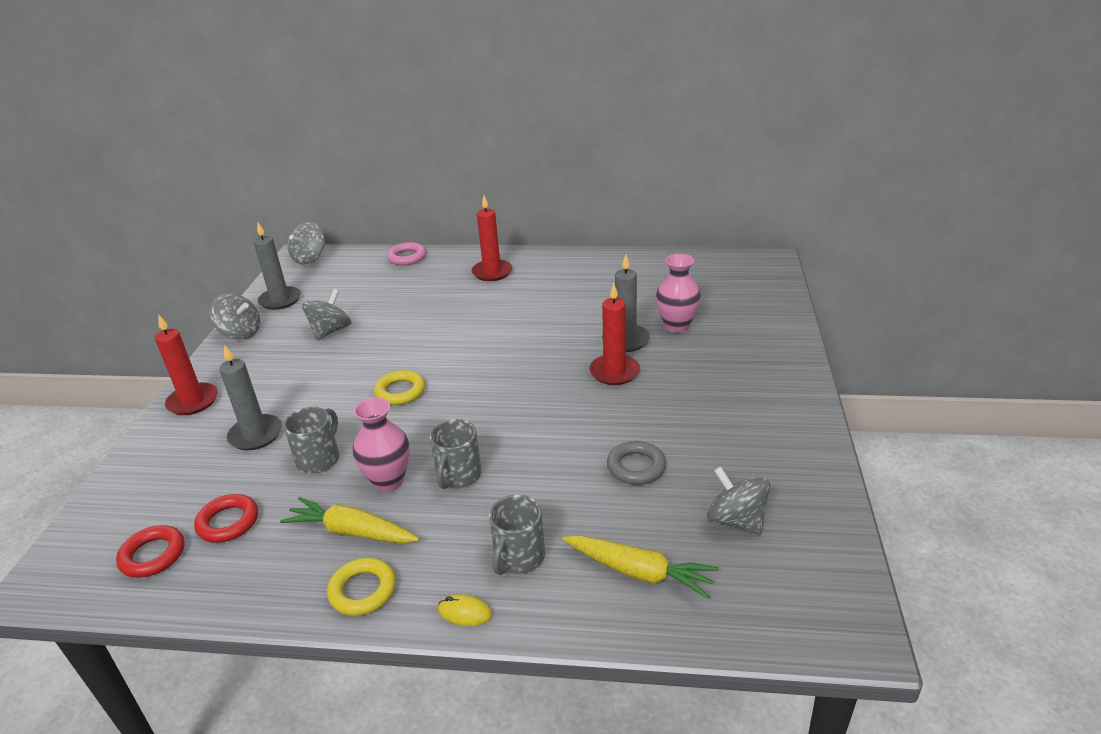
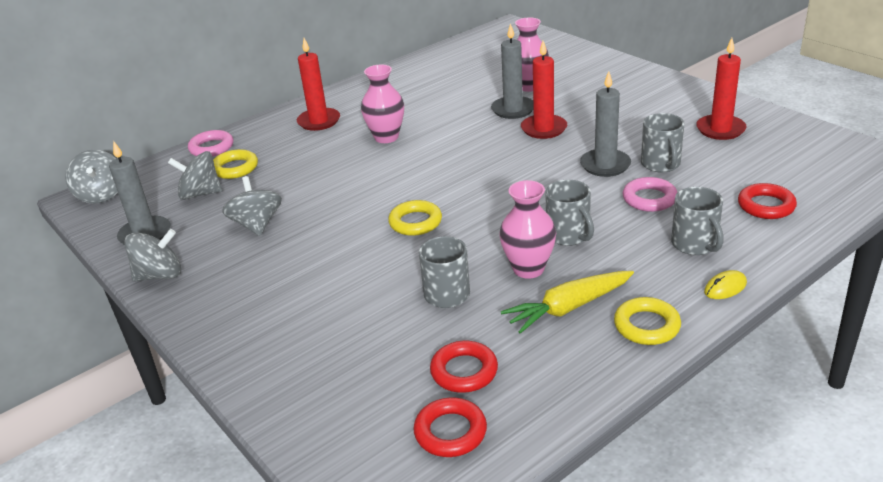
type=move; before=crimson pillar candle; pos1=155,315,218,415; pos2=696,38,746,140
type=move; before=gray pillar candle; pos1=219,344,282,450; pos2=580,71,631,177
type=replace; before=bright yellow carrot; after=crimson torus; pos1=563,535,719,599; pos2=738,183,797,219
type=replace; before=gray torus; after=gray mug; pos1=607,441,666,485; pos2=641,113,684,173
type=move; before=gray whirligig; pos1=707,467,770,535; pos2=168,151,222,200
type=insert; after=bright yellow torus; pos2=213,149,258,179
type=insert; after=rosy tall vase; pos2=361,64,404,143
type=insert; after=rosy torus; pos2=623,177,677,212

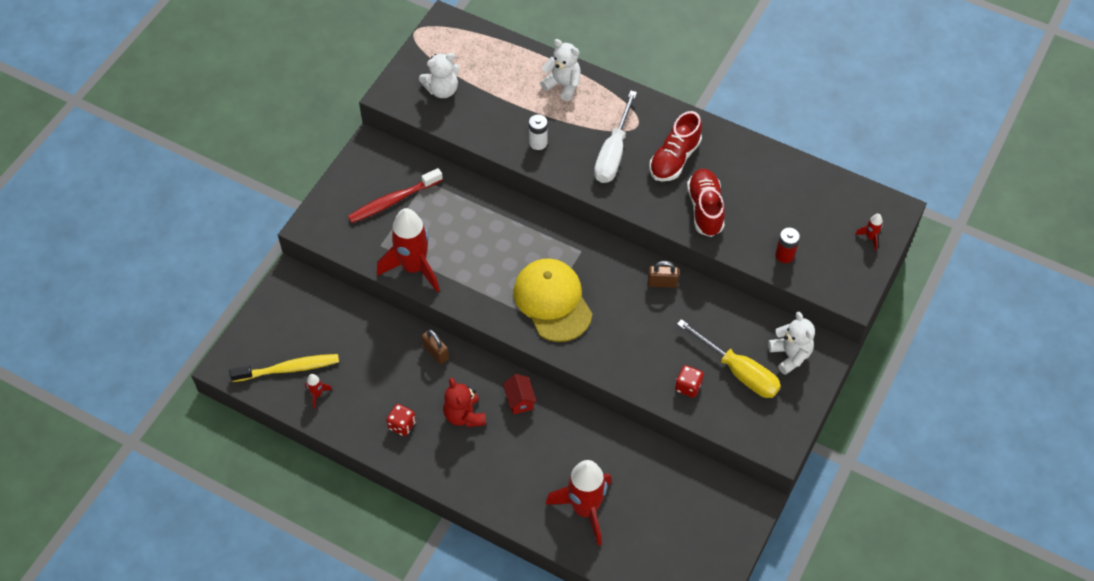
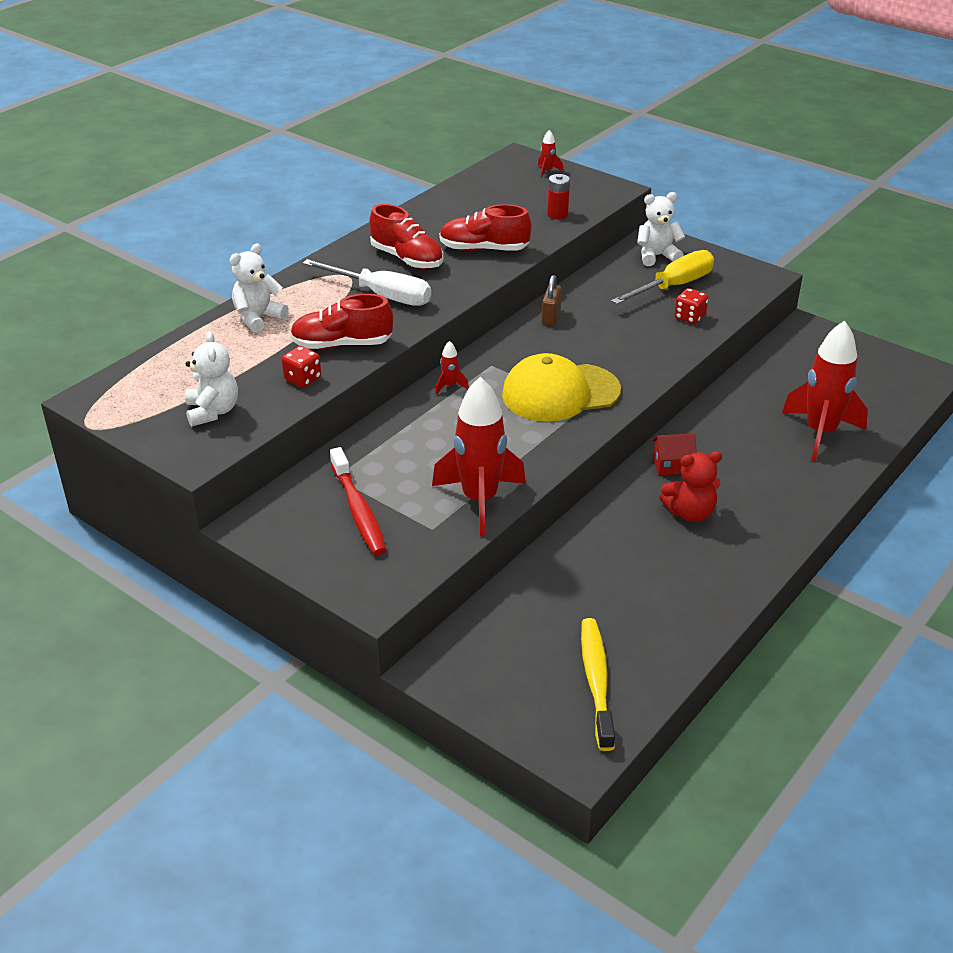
type=move; before=crimson toy rocket; pos1=305,374,332,409; pos2=435,341,469,395
type=move; before=crimson dice; pos1=386,404,416,436; pos2=282,346,321,388
type=delete; before=russet padlock; pos1=422,329,449,364
type=replace; before=white AA battery; after=crimson lace-up shoe; pos1=529,114,548,150; pos2=290,294,393,349

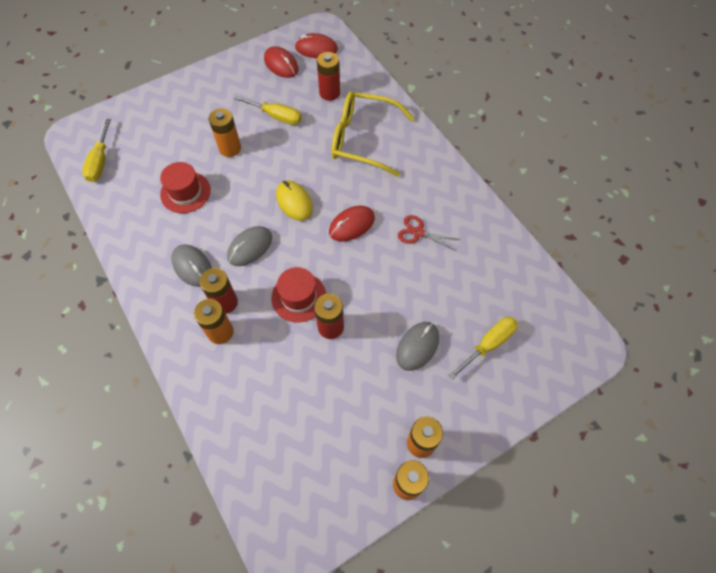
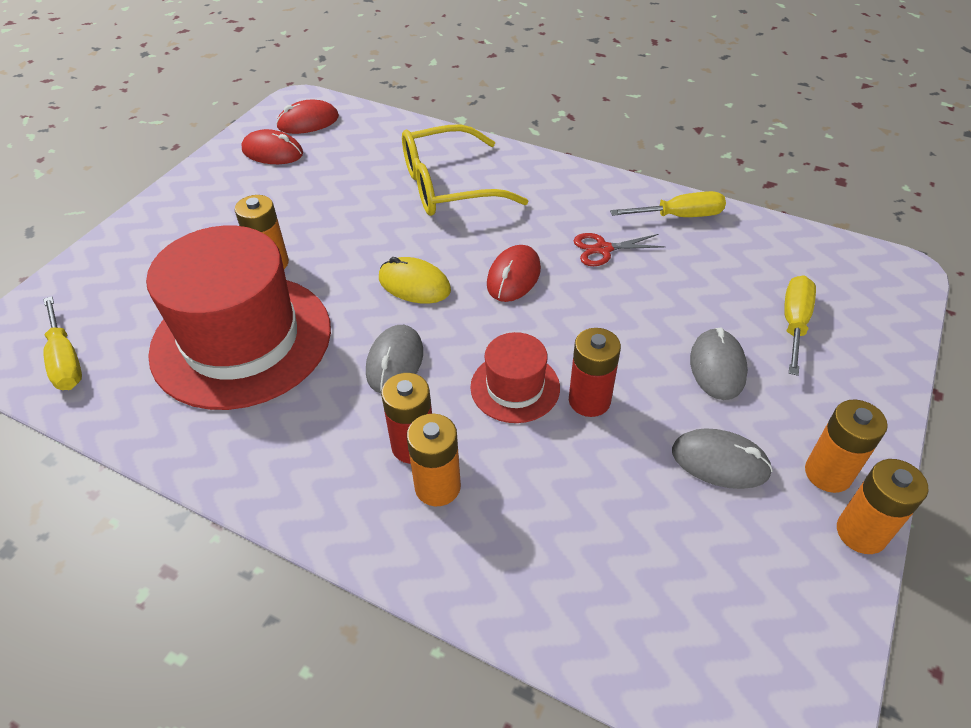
type=resize; before=crimson hat; pos1=160,162,211,213; pos2=146,225,331,410; scale=2.11
type=move; before=gray computer mouse; pos1=171,244,212,287; pos2=672,428,773,489
type=move; before=bright yellow screwdriver; pos1=234,95,302,125; pos2=610,191,726,217
type=delete; before=crimson AA battery; pos1=317,52,340,101

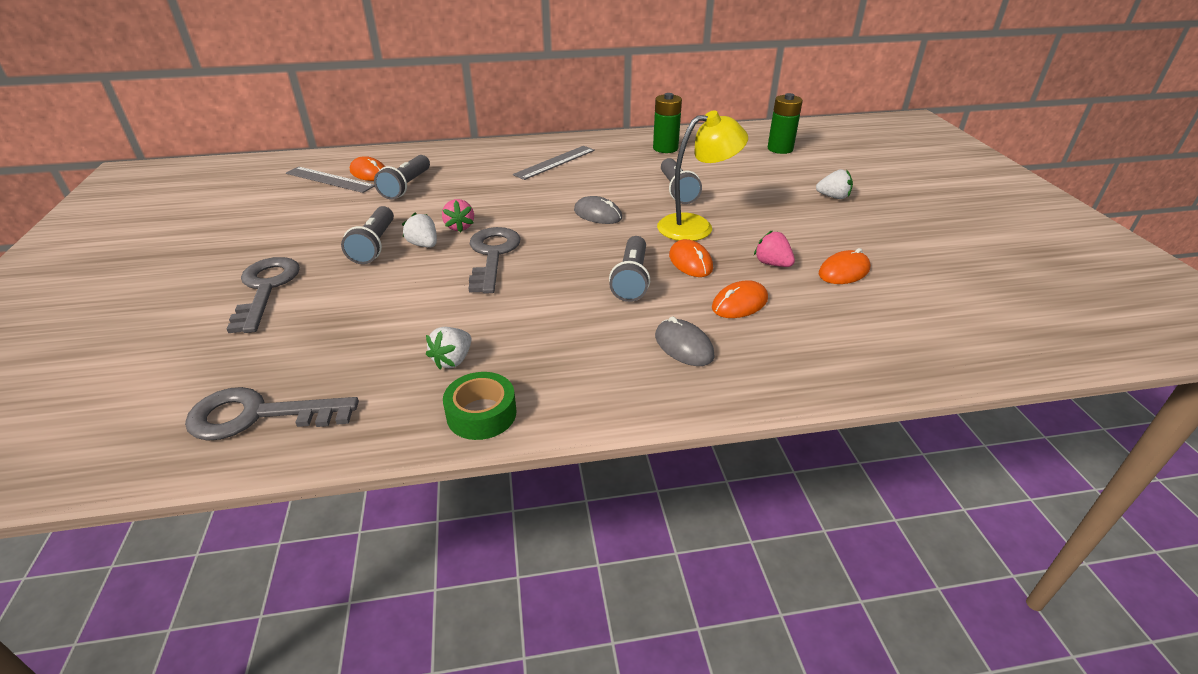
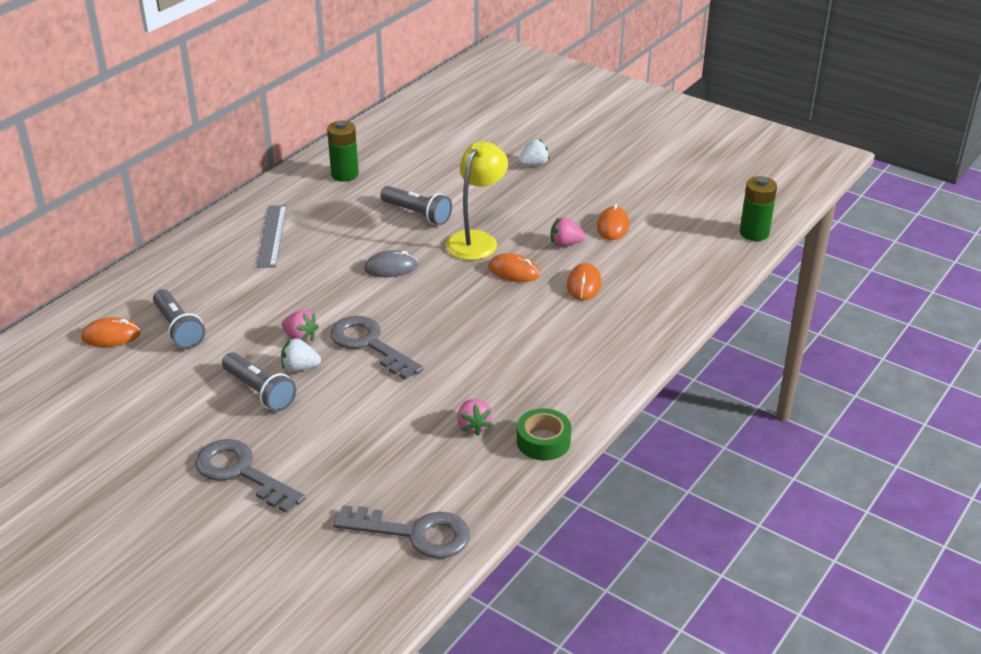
type=rotate; before=gray door key; pos1=185,387,359,441; pos2=333,505,470,559; turn=-120
type=delete; before=gray straightedge; pos1=286,167,375,193
type=recolor; before=white toy strawberry; after=rosy toy strawberry; pos1=426,327,472,370; pos2=457,399,492,436
type=delete; before=gray flashlight; pos1=609,236,650,302
type=delete; before=gray computer mouse; pos1=655,316,715,366
type=move; before=emerald AA battery; pos1=768,93,803,154; pos2=740,176,777,241

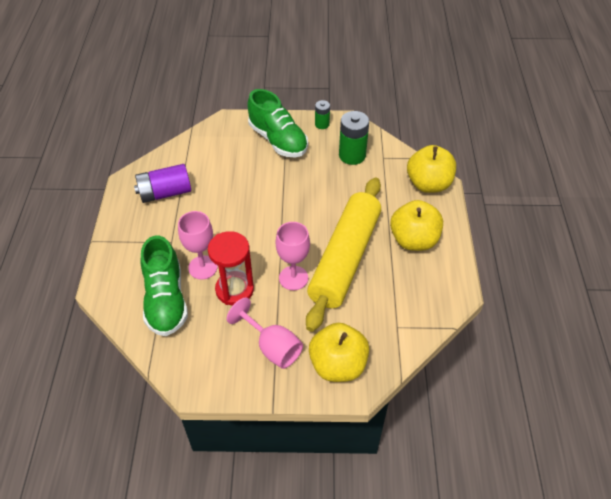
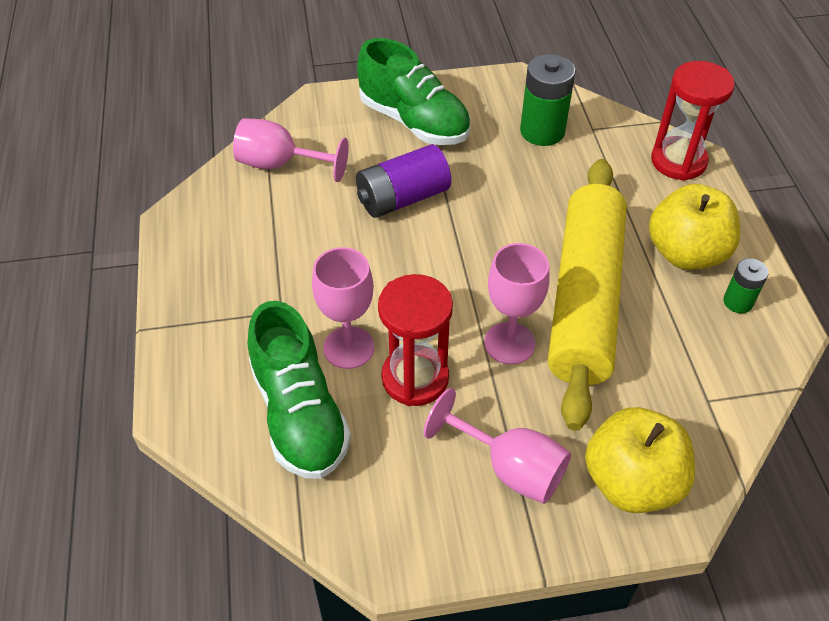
type=move; before=purple AA battery; pos1=134,164,191,203; pos2=356,144,451,218
type=move; before=emerald AA battery; pos1=315,100,330,129; pos2=723,258,769,313
type=replace; before=bright yellow apple; after=crimson hourglass; pos1=407,145,456,193; pos2=651,61,735,181
type=insert; after=rosy goblet; pos2=233,118,349,182

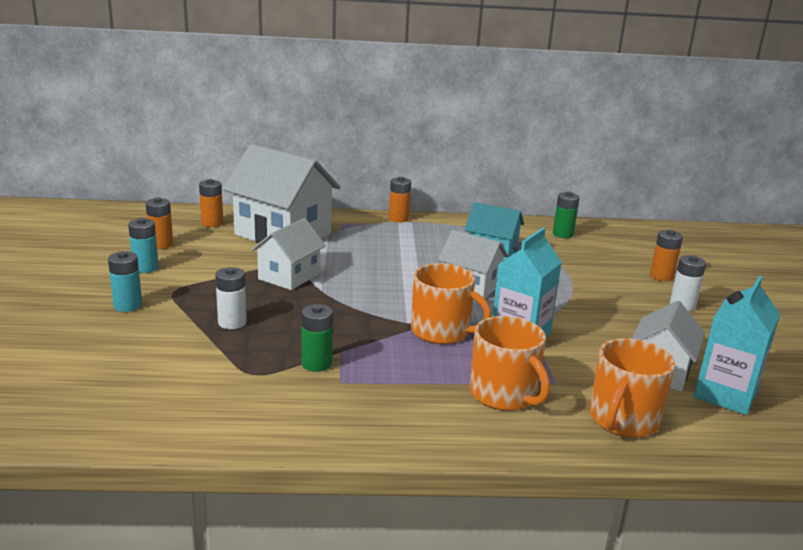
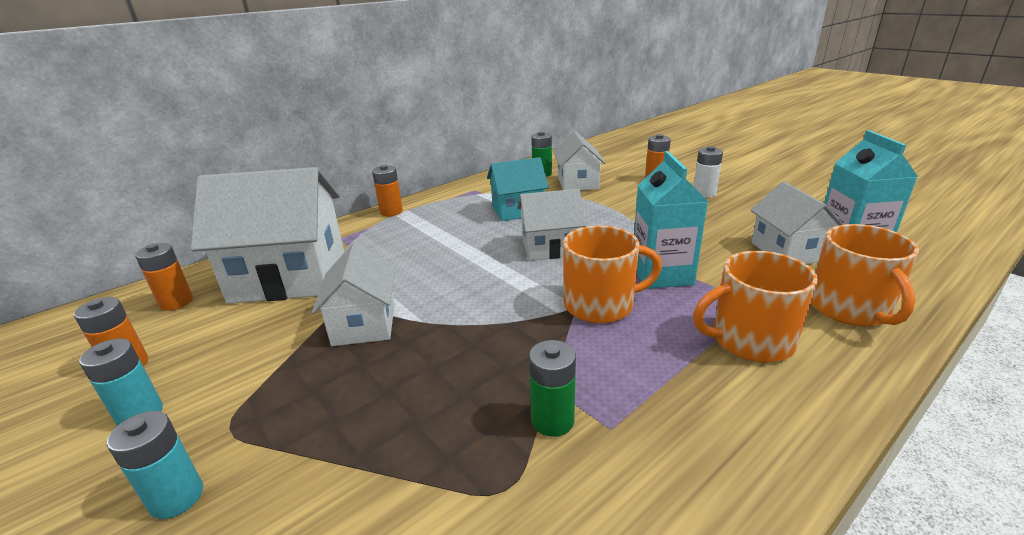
type=delete; before=white AA battery; pos1=215,267,247,329
type=rotate; before=bright orange mug; pos1=470,316,550,411; pos2=693,251,818,363; turn=150
type=insert; after=white toy house; pos2=553,131,606,190

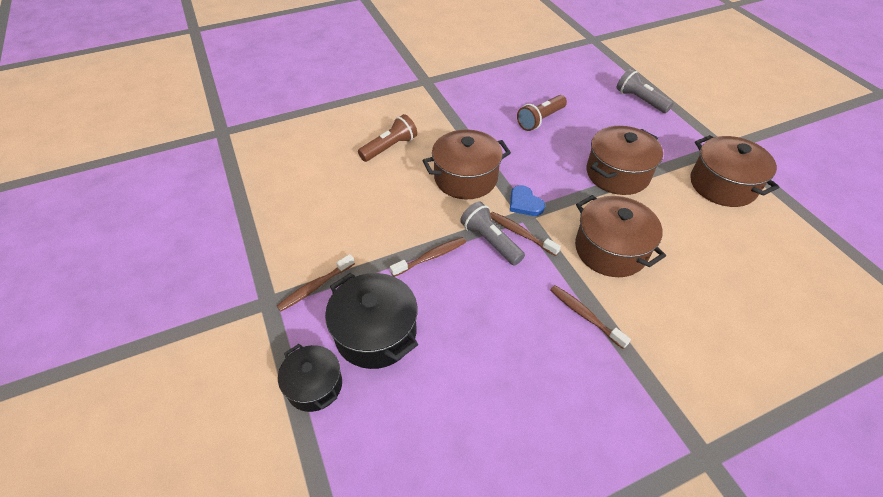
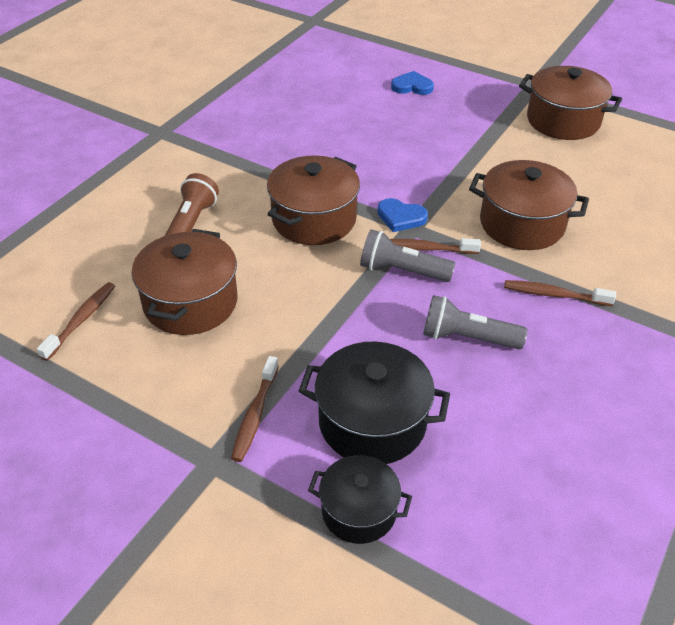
type=move; before=russet toothbrush; pos1=390,237,466,277; pos2=37,282,115,361
type=delete; before=russet flashlight; pos1=517,95,567,131
type=move; before=russet cooking pot; pos1=586,126,663,195; pos2=132,229,237,335
type=move; before=gray flashlight; pos1=616,69,674,113; pos2=423,295,528,349
type=insert; after=royal blue heart shape; pos2=391,71,434,95

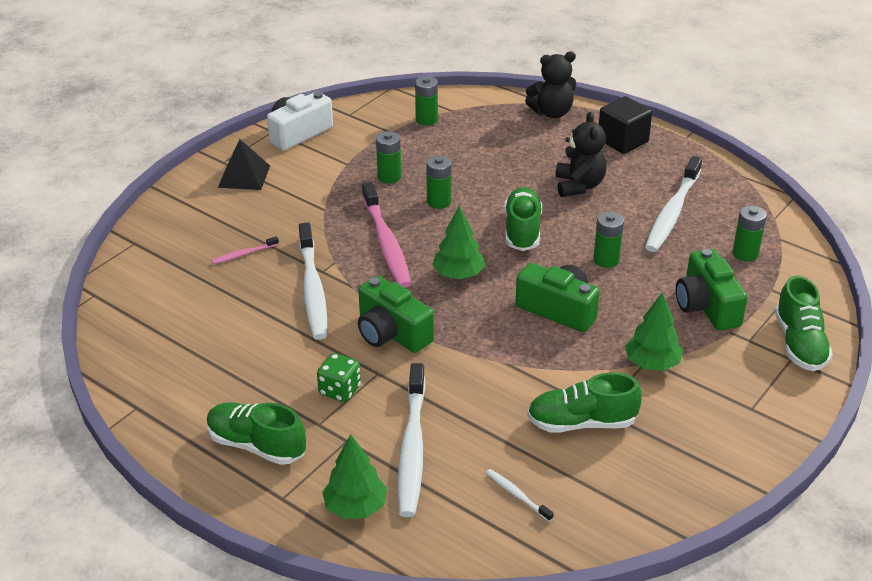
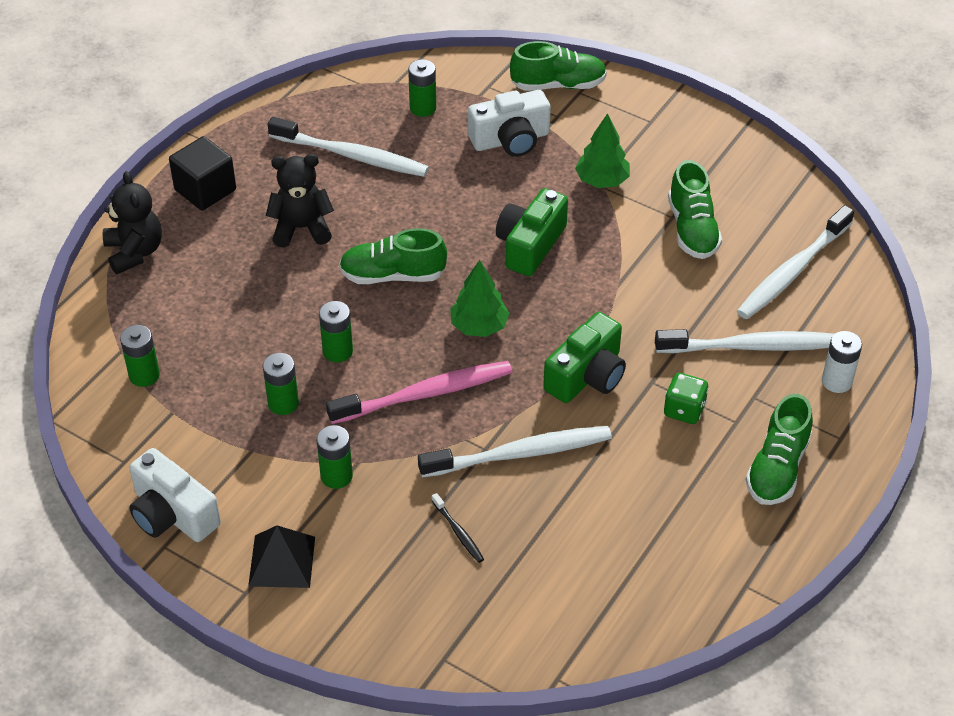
type=recolor; before=rosy toothbrush; after=ebony toothbrush; pos1=211,236,279,264; pos2=432,493,484,563
type=replace; before=emerald fir tree; after=white AA battery; pos1=322,434,387,519; pos2=822,331,862,393
type=resize; before=white toothbrush; pos1=486,469,554,522; pos2=737,205,854,319; scale=2.28
type=move; before=emerald AA battery; pos1=593,212,624,268; pos2=317,425,353,489
type=recolor; before=emerald photo camera; after=white photo camera; pos1=676,249,748,330; pos2=468,90,551,157

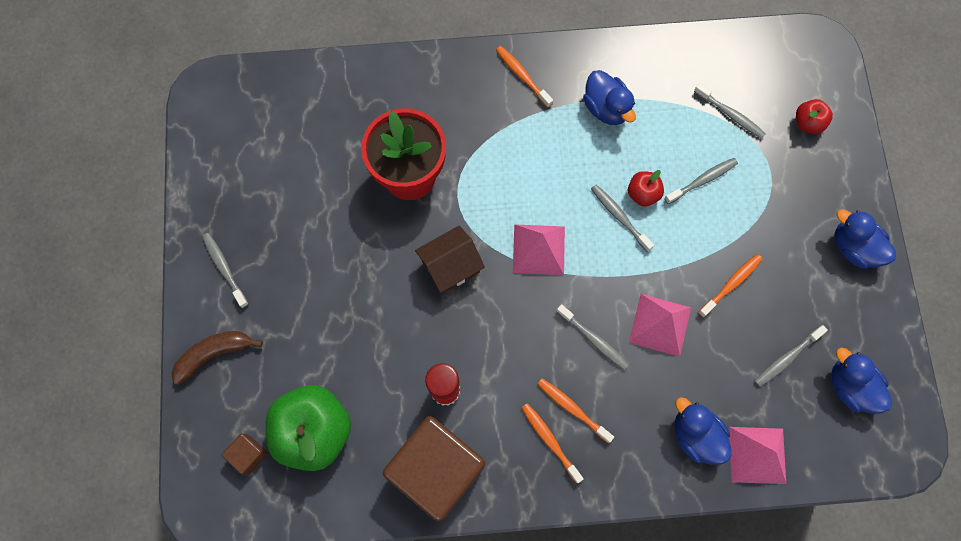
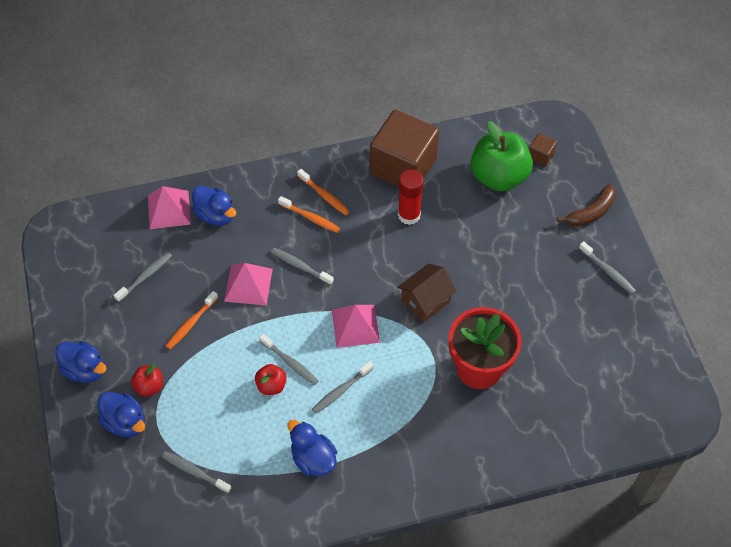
type=delete; before=bright orange toothbrush; pos1=496,46,553,108
type=move; before=gray toothbrush; pos1=664,158,738,204; pos2=312,361,374,414
type=move; before=crimson apple; pos1=796,99,833,134; pos2=131,364,163,397
type=move; before=royal blue rubber duck; pos1=831,347,892,414; pos2=98,392,145,437

